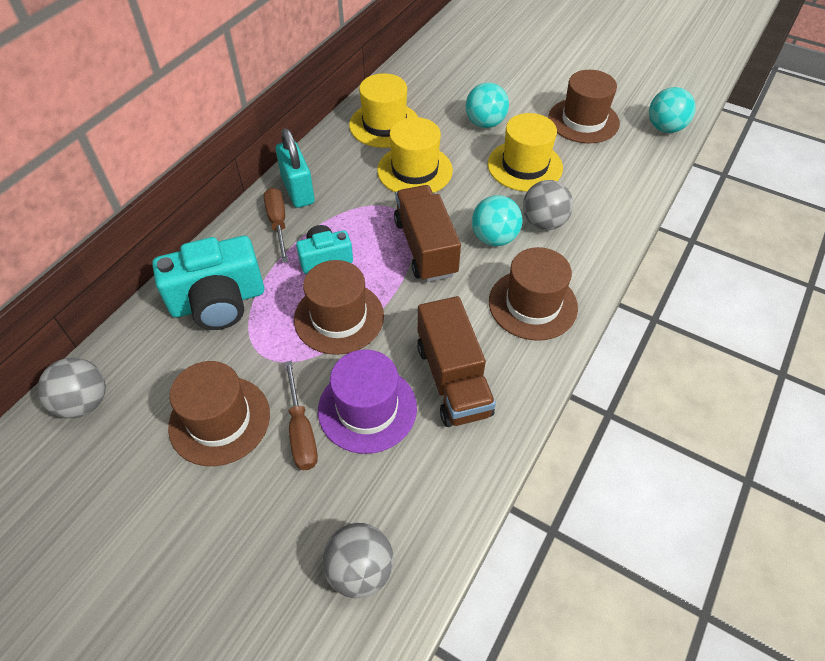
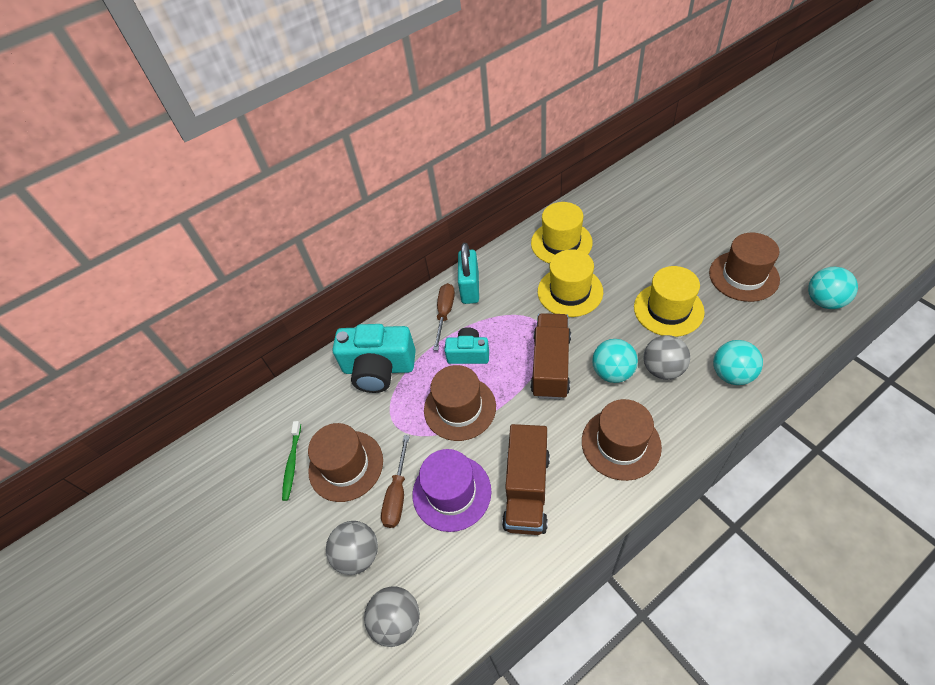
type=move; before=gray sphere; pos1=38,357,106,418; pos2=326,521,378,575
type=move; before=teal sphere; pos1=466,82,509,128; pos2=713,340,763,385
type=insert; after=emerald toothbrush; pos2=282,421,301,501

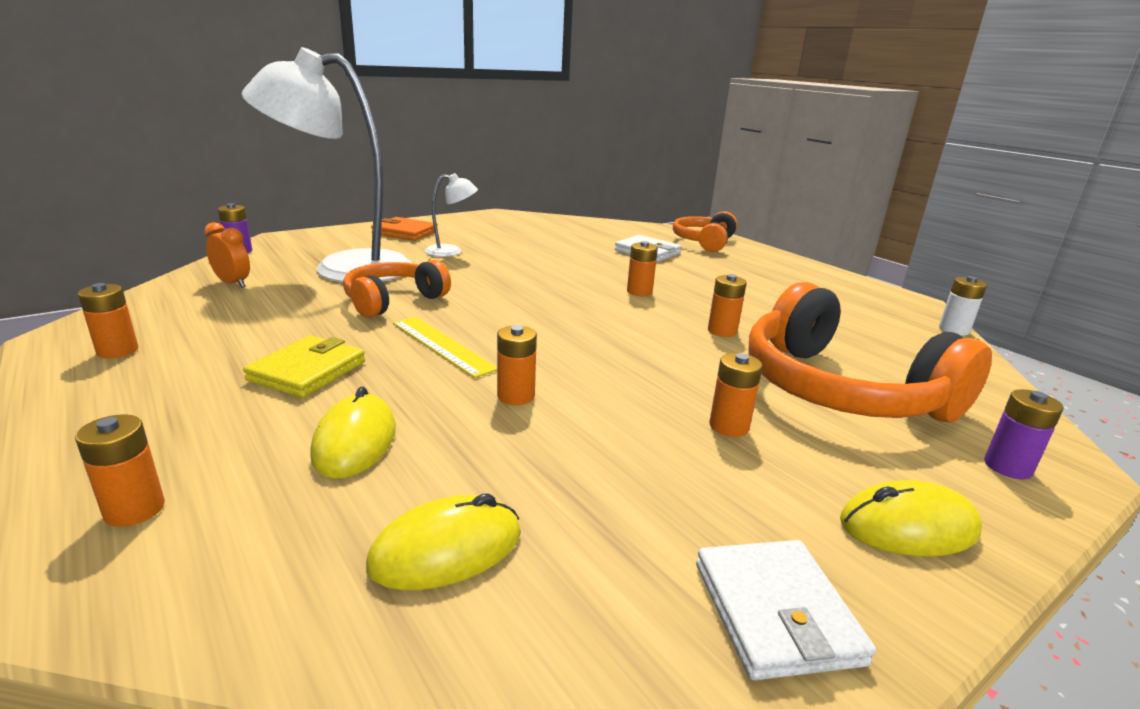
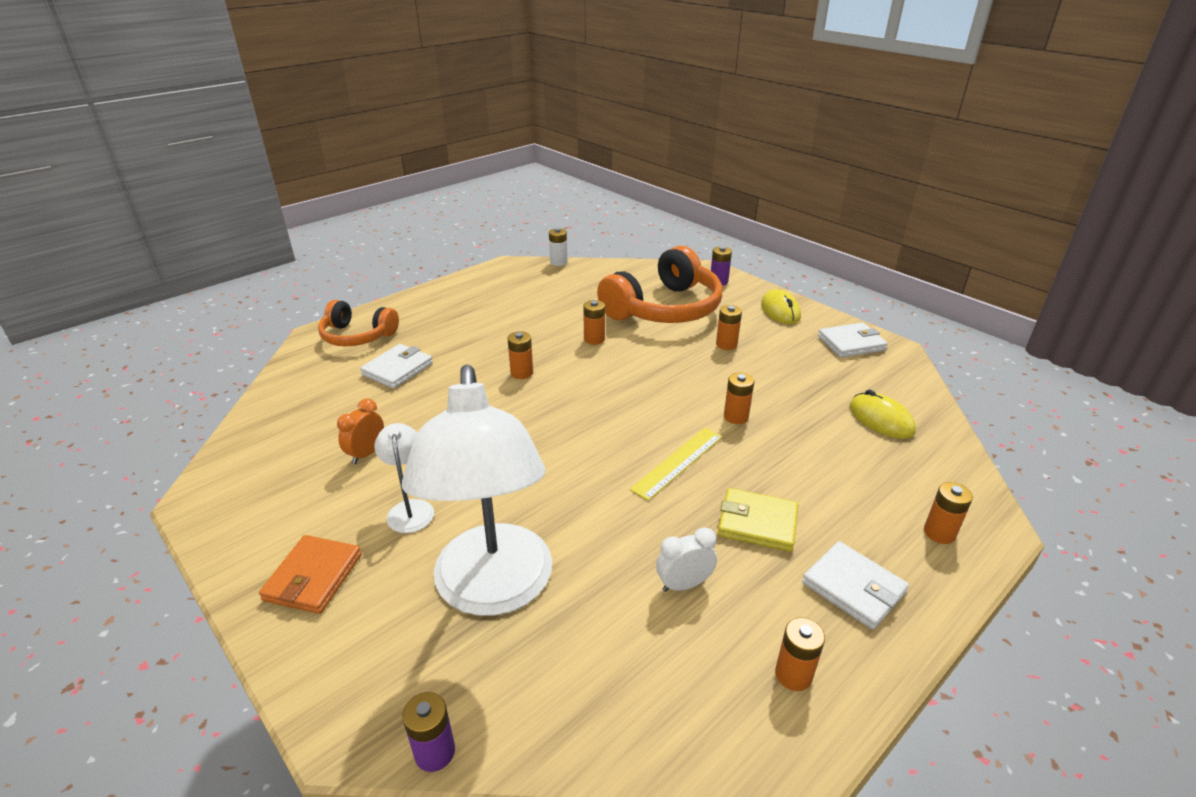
type=move; before=bright orange clock; pos1=204,222,250,288; pos2=337,399,384,464
type=delete; before=bright yellow computer mouse; pos1=310,386,396,479
type=delete; before=bright orange over-ear headphones; pos1=343,260,451,318
type=insert; after=white clock; pos2=656,527,717,592
type=insert; after=white wallet; pos2=802,541,909,630

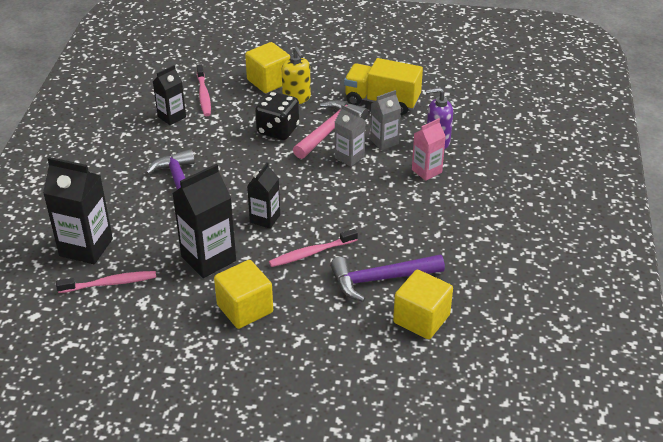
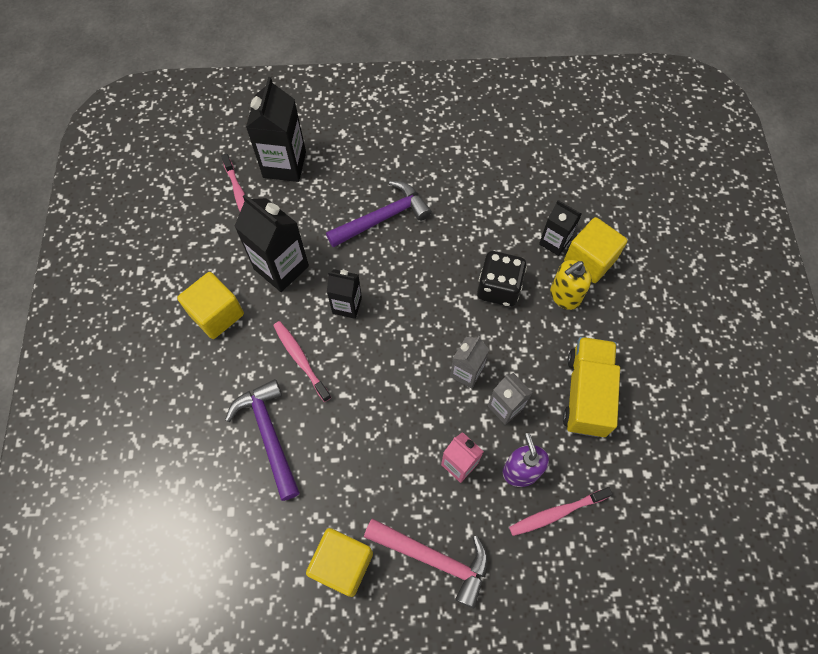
type=move; before=ebony juice carton; pos1=153,65,186,125; pos2=539,200,582,256
type=move; before=rosy toothbrush; pos1=196,64,211,116; pos2=509,487,613,536
type=move; before=rosy hammer; pos1=293,100,368,159; pos2=364,519,488,609
type=move; before=bright yellow cube; pos1=393,270,453,339; pos2=306,528,373,597

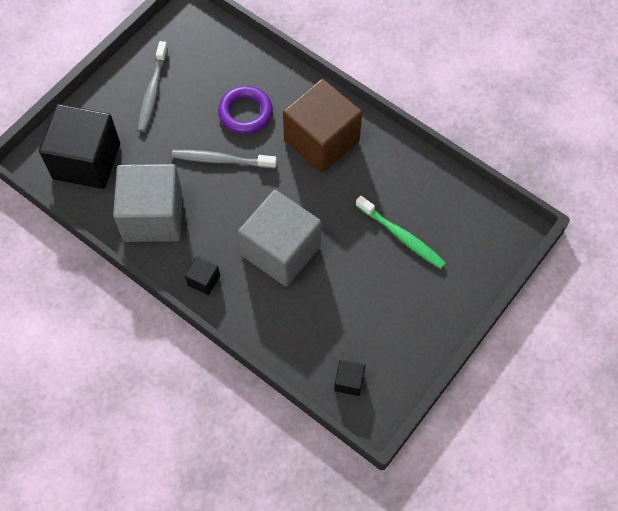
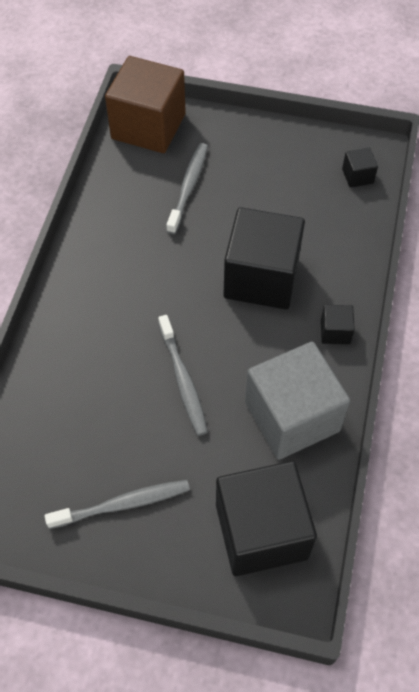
type=delete; before=purple torus; pos1=218,86,273,134
type=recolor; before=gray cube; after=ebony cube; pos1=238,190,321,287; pos2=224,207,305,309
type=move; before=russet cube; pos1=283,79,362,173; pos2=105,56,186,153
type=recolor; before=emerald toothbrush; after=gray toothbrush; pos1=356,196,446,269; pos2=166,143,208,234

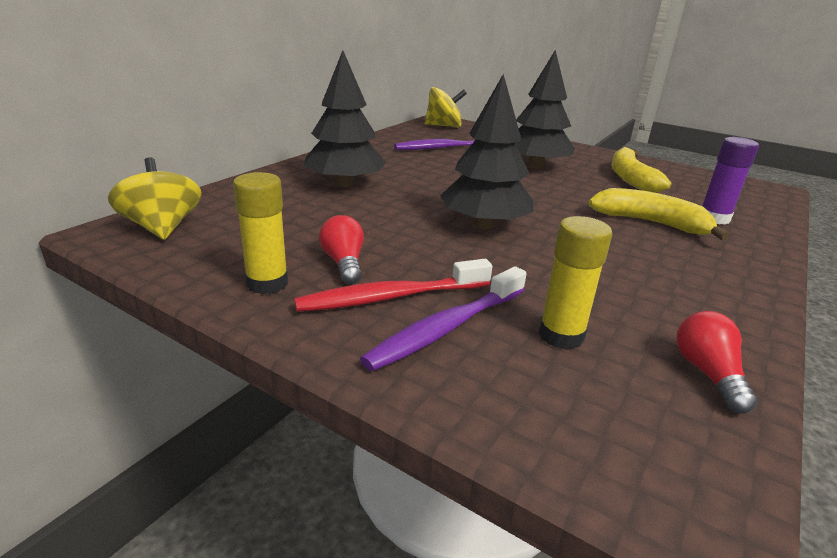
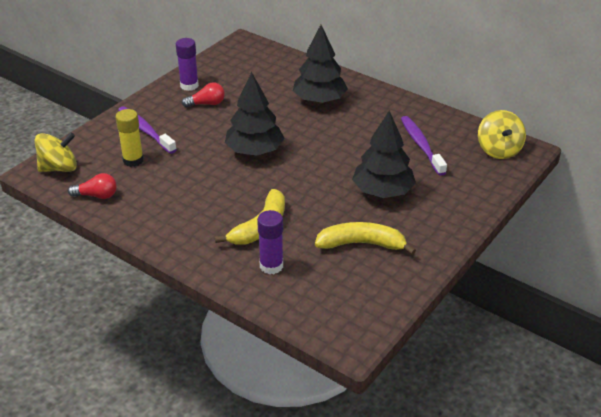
type=move; before=bright yellow whirligig; pos1=108,157,202,240; pos2=35,132,77,172
type=recolor; before=bright yellow glue; after=purple glue; pos1=233,172,288,294; pos2=176,38,199,91
type=delete; before=crimson toothbrush; pos1=294,259,493,312

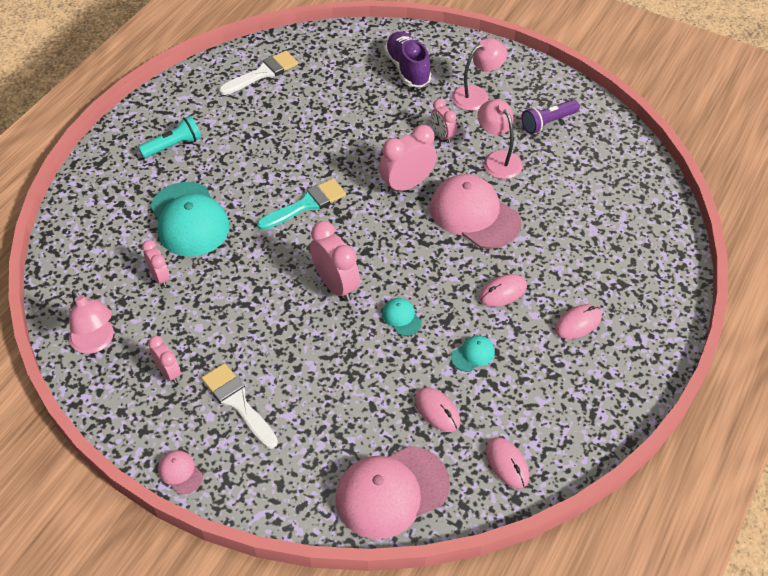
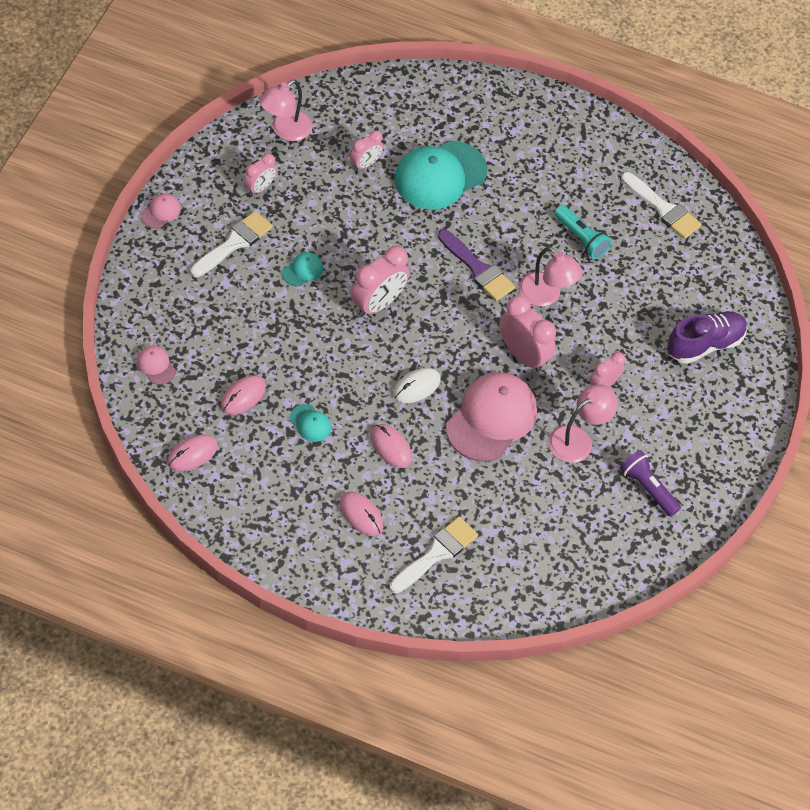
type=move; before=teal flashlight; pos1=138,116,201,158; pos2=554,205,612,259
type=recolor; before=teal paintbrush; after=purple paintbrush; pos1=257,179,346,230; pos2=438,229,515,301
type=resize; before=rosy cap; pos1=335,446,450,539; pos2=136,346,176,385; scale=0.43
type=move; before=teal cap; pos1=382,298,422,336; pos2=282,252,323,286
type=move; before=rosy desk lamp; pos1=452,38,507,111; pos2=519,246,583,306
type=insert; after=white paintbrush; pos2=389,517,478,593
type=insert; after=white computer mouse; pos2=393,368,441,403

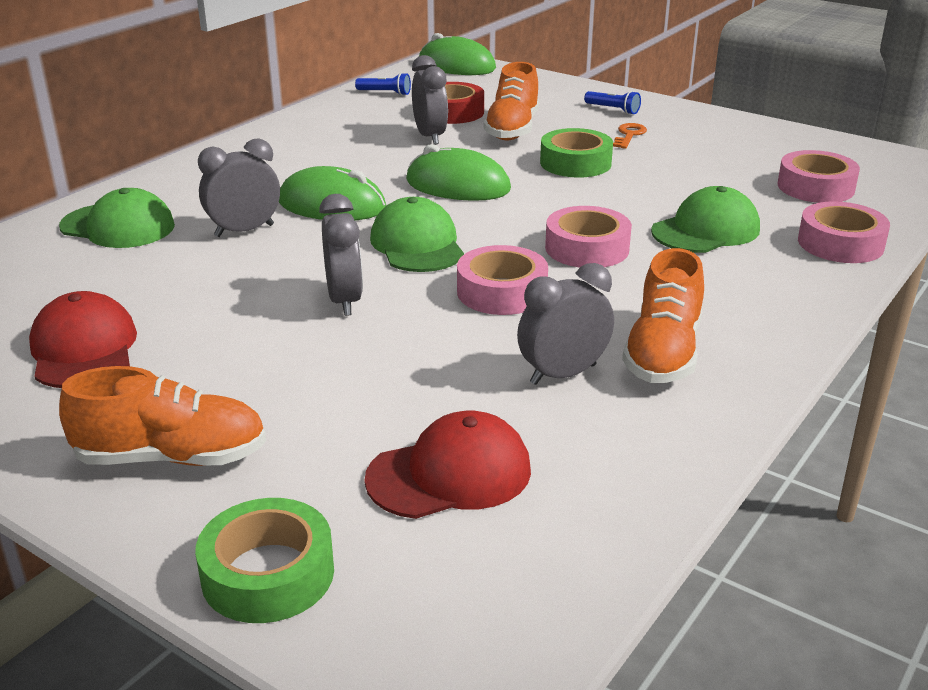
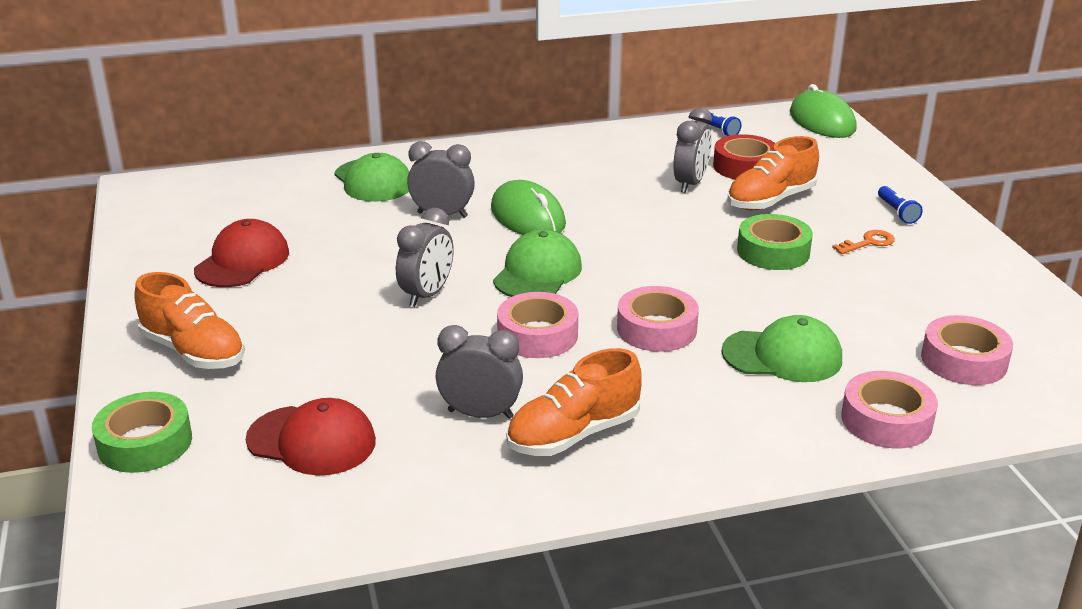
type=delete; before=emerald computer mouse; pos1=406,144,511,201

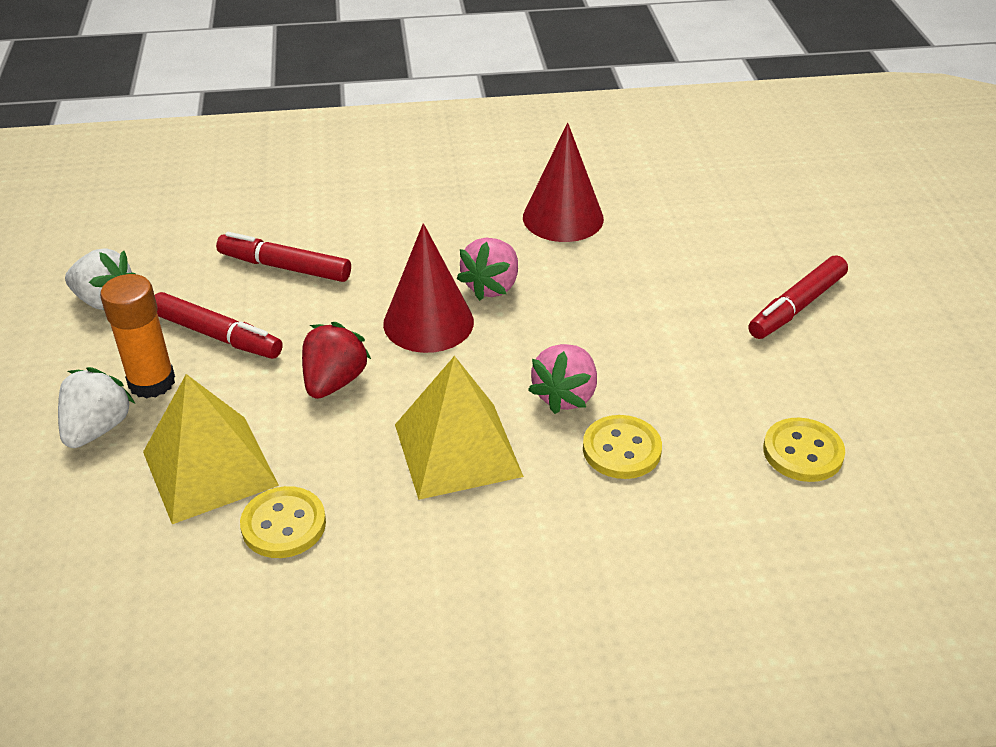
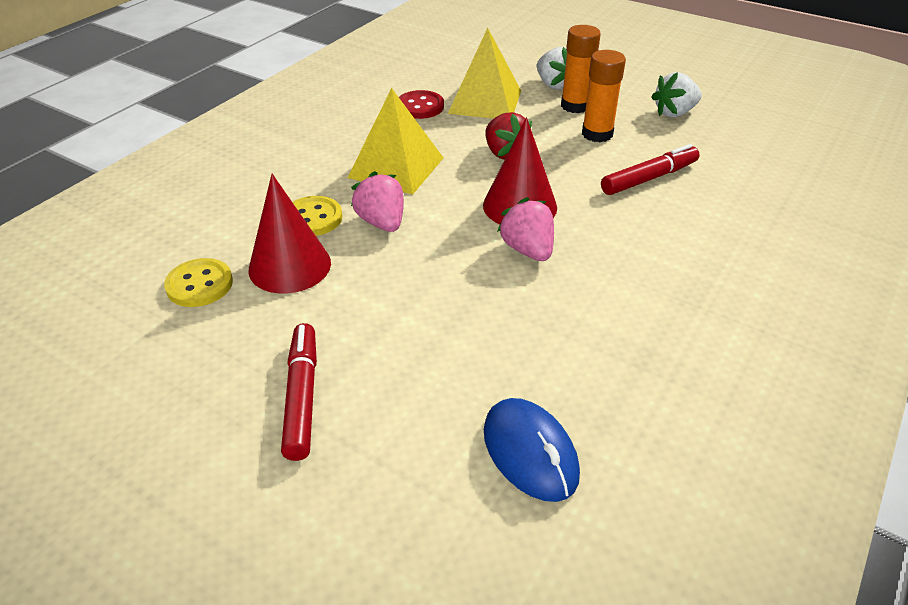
type=replace; before=crimson marker; after=bright orange glue; pos1=155,292,283,359; pos2=582,50,626,142
type=recolor; before=bright yellow button; after=crimson button; pos1=240,486,326,558; pos2=399,90,444,119
type=move; before=crimson solid cone; pos1=523,123,604,242; pos2=249,174,331,294
type=insert; after=royal blue computer mouse; pos2=484,398,580,502

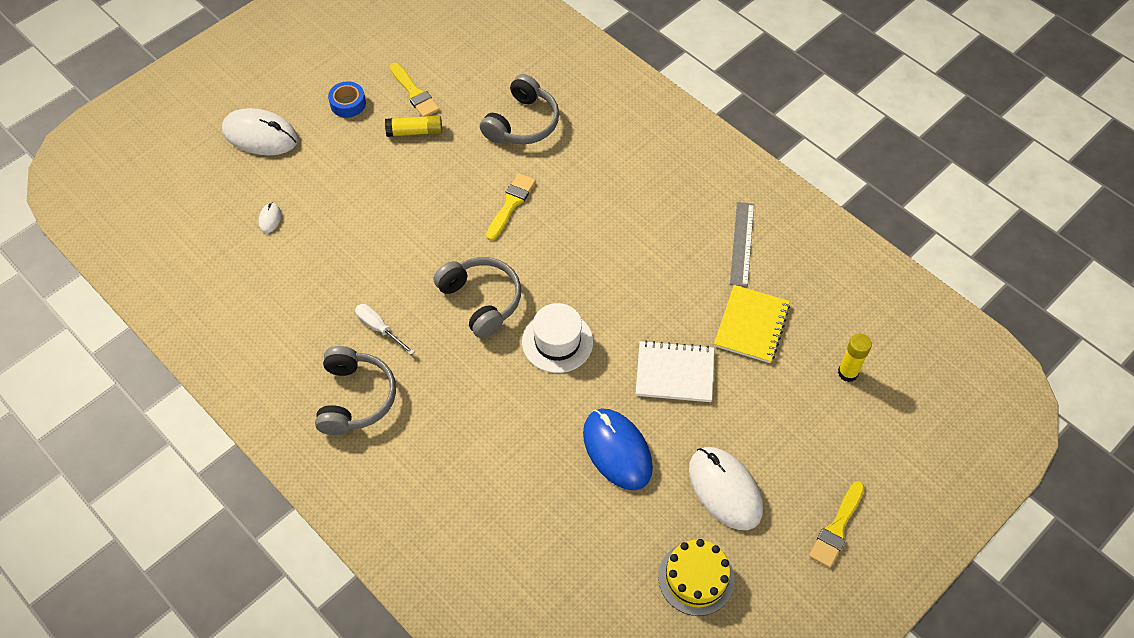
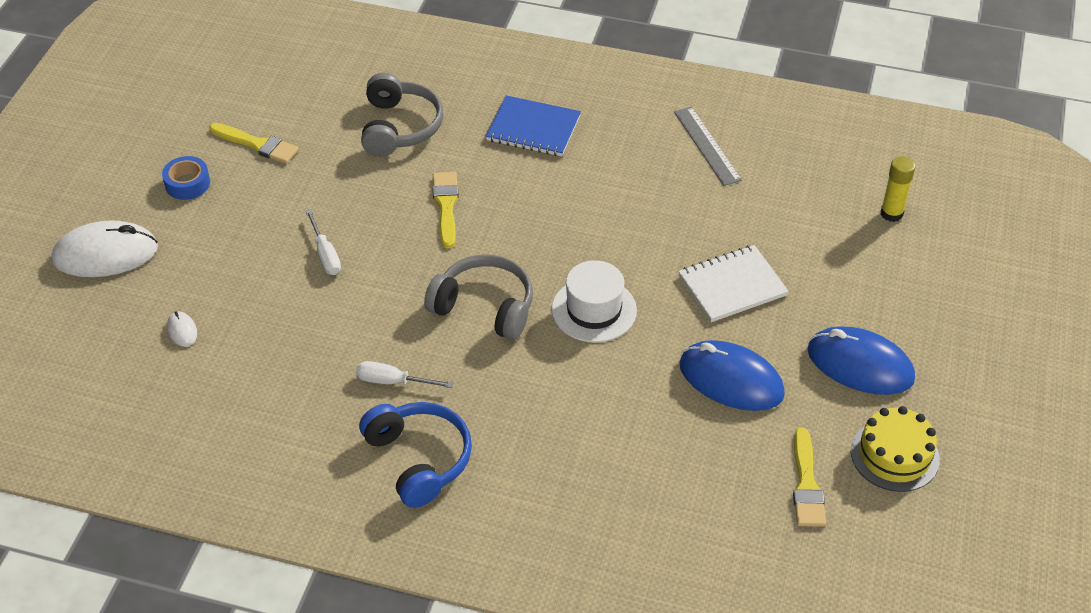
type=recolor; before=gray over-ear headphones; after=royal blue over-ear headphones; pos1=315,346,396,435; pos2=359,402,472,508
type=delete; before=bright yellow glue; pos1=385,115,442,137
type=recolor; before=white computer mouse; after=royal blue computer mouse; pos1=689,447,763,530; pos2=807,326,915,395
type=delete; before=bright yellow exercise book; pos1=714,285,790,363
type=move; before=bright yellow paintbrush; pos1=809,481,865,568; pos2=793,427,826,527
type=insert; after=white screwdriver; pos2=305,209,341,275
type=insert; after=royal blue exercise book; pos2=486,95,581,156

